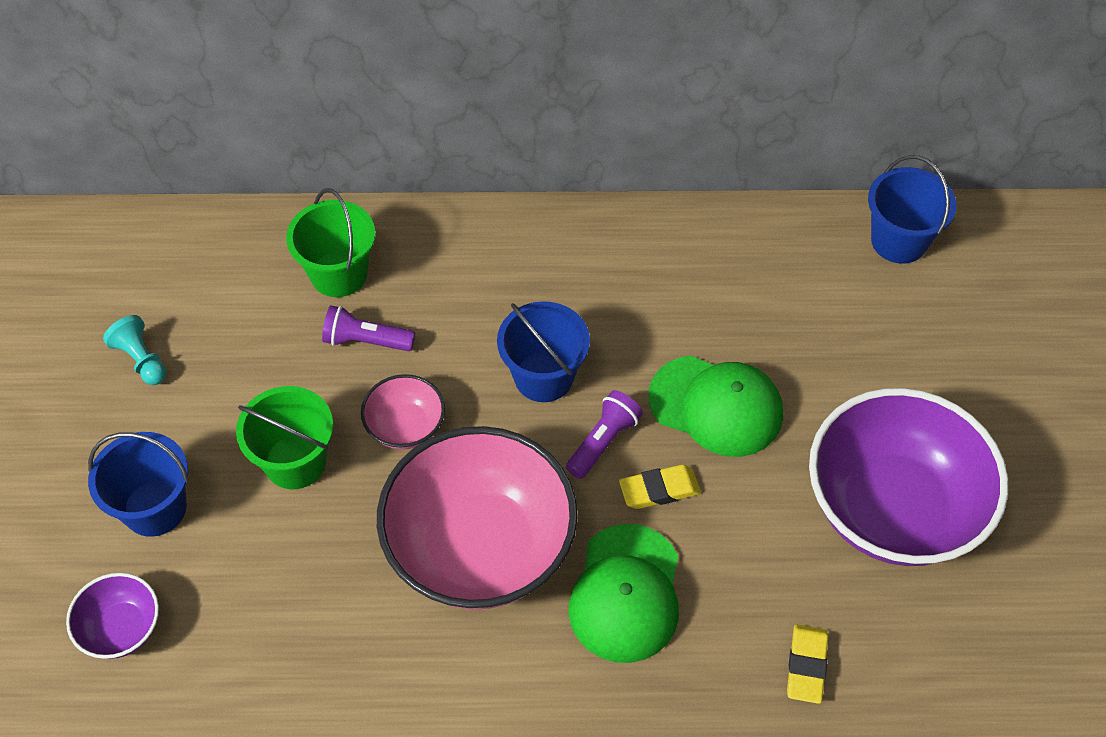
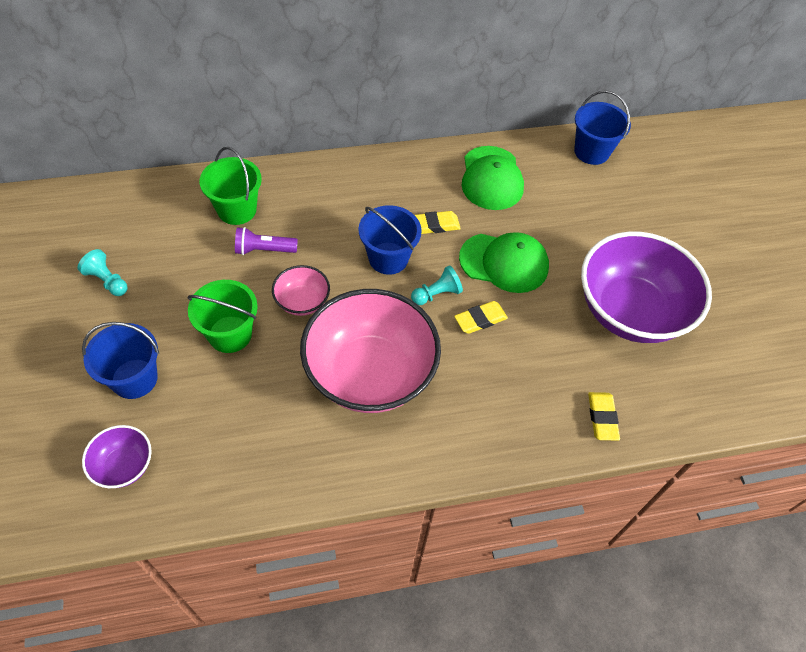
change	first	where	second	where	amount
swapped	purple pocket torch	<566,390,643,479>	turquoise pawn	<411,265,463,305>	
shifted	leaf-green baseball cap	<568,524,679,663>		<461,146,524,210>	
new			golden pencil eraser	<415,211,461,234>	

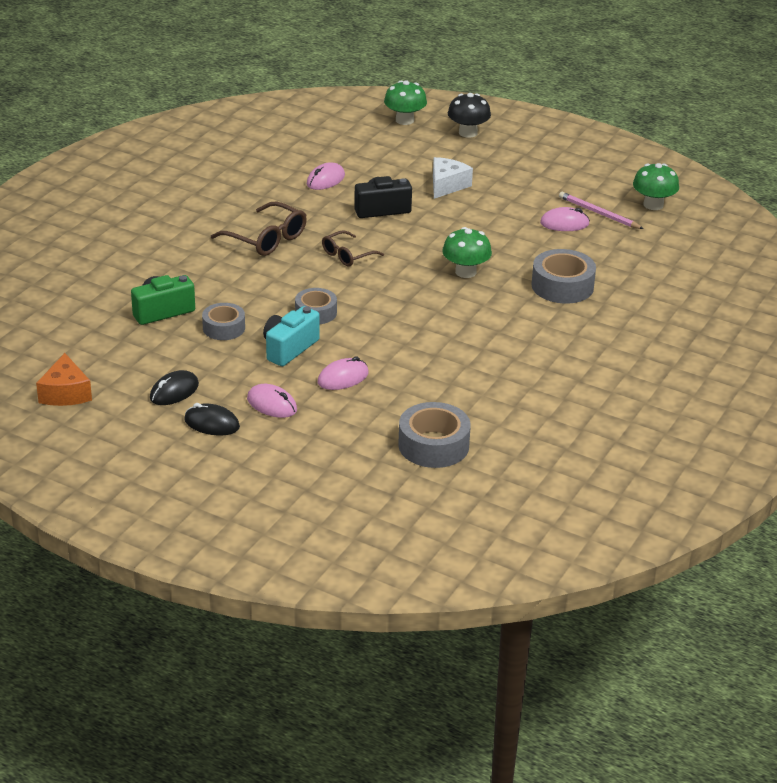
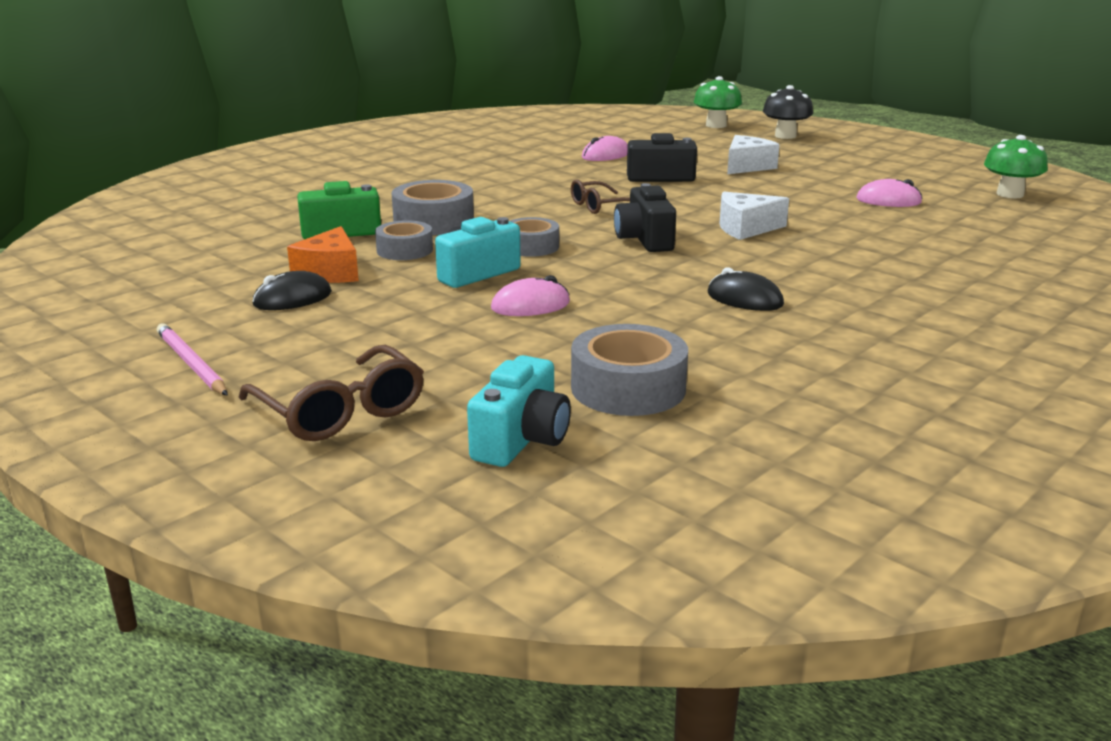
change	first	where	second	where	amount
shifted	bright orange cheese wedge	<36,353,92,406>		<287,226,359,283>	
shifted	ebony PC mouse	<184,403,240,436>		<707,267,784,311>	
shifted	russet spectacles	<211,201,307,256>		<238,345,424,441>	
gone	pink PC mouse	<247,384,297,418>			
swapped	leaf-green toadstool	<442,227,492,278>	pure white cheese wedge	<719,192,789,240>	
shifted	grey roll of tape	<531,249,596,304>		<391,180,474,235>	
shifted	pink pencil	<559,192,644,229>		<157,324,228,396>	
new			turquoise photo camera	<467,355,571,467>	
new			ebony photo camera	<614,183,676,252>	

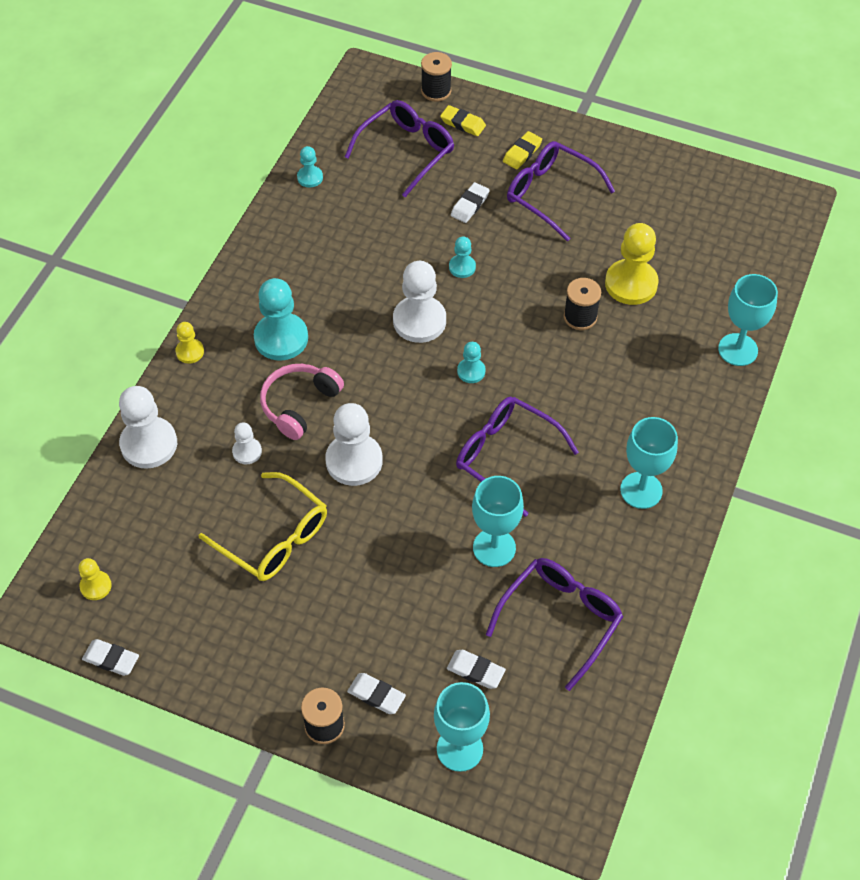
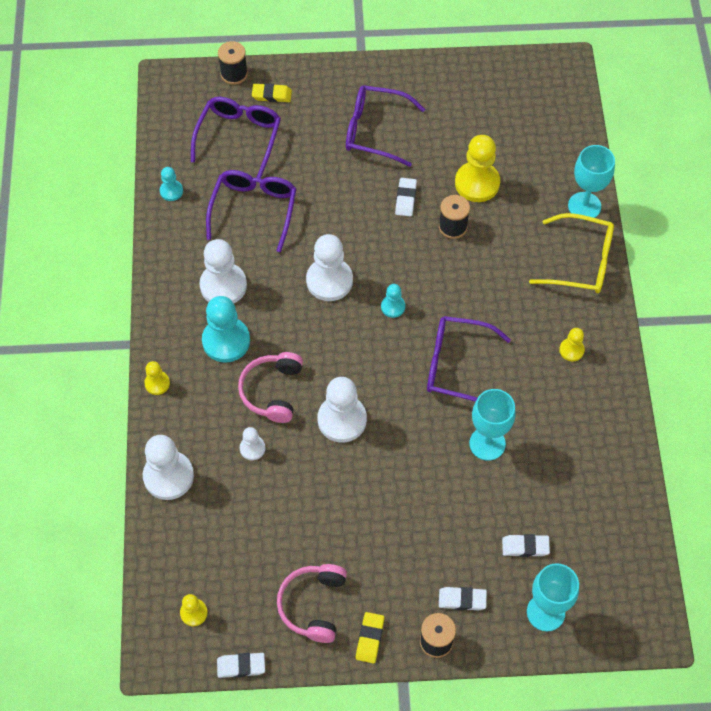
change	first	where	second	where	amount
shifted	golden spectacles	<199,472,327,581>		<529,213,614,293>	
gone	turquoise pawn	<449,236,476,278>			
shifted	pure white pencil eraser	<451,182,490,223>		<395,178,417,217>	
shifted	purple spectacles	<486,558,623,691>		<206,170,296,252>	
shifted	golden pencil eraser	<503,131,542,169>		<356,612,384,663>	
swapped	turquoise wine glass	<620,417,678,509>	golden pawn	<559,328,585,361>	
new			pure white pawn	<200,239,247,303>	
new			pink over-ear headphones	<277,564,347,643>	

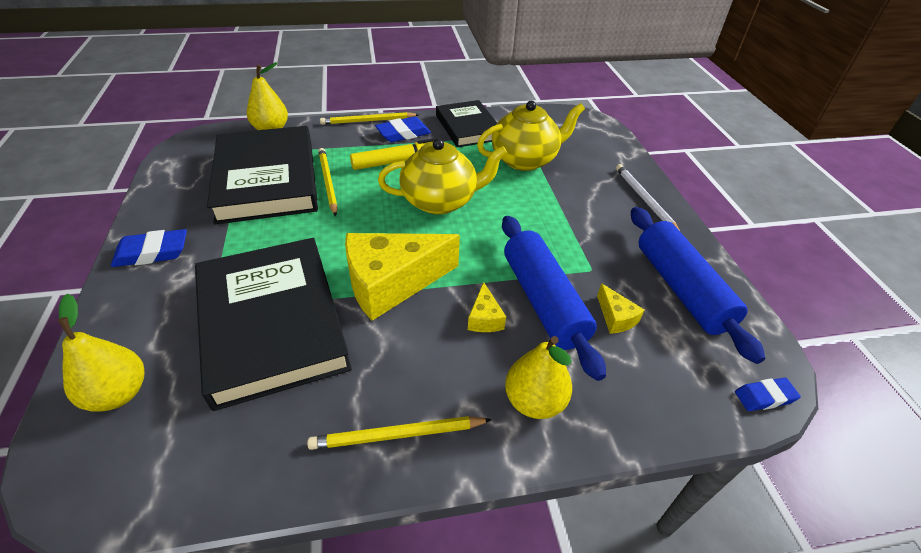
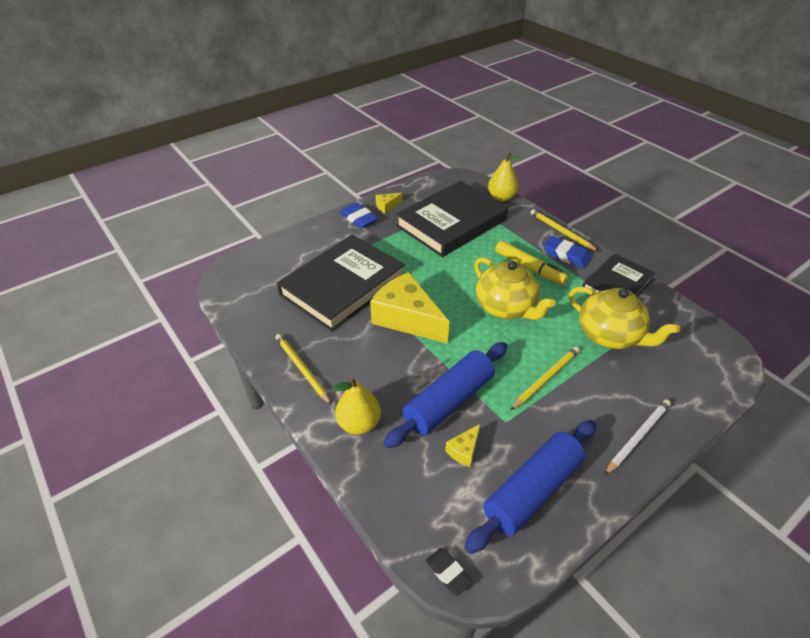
change	first	where	second	where	amount
gone	golden toy pear	<58,294,144,411>			
shifted	golden pencil	<318,148,338,216>		<511,347,580,410>	
shifted	golden cheese wedge	<468,282,506,332>		<376,193,403,214>	
repainted	royal blue pencil eraser	<735,378,801,411>	ebony pencil eraser	<426,548,472,596>	

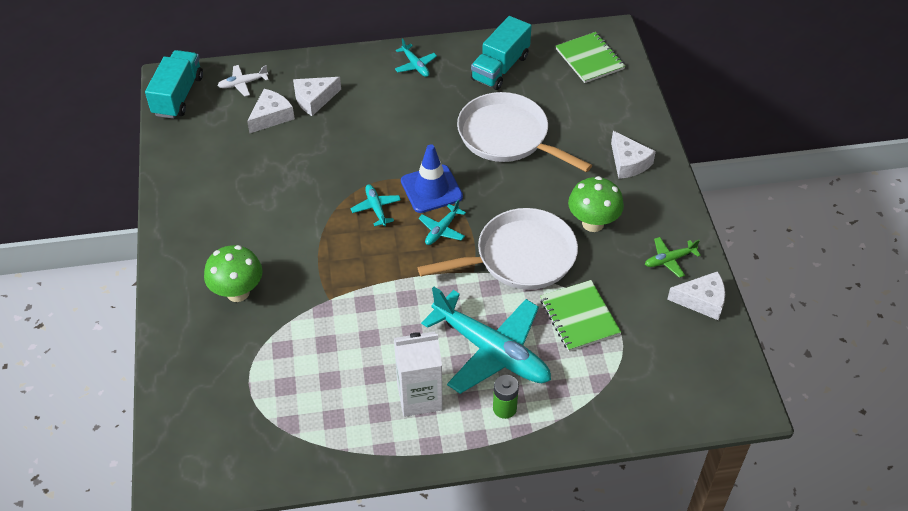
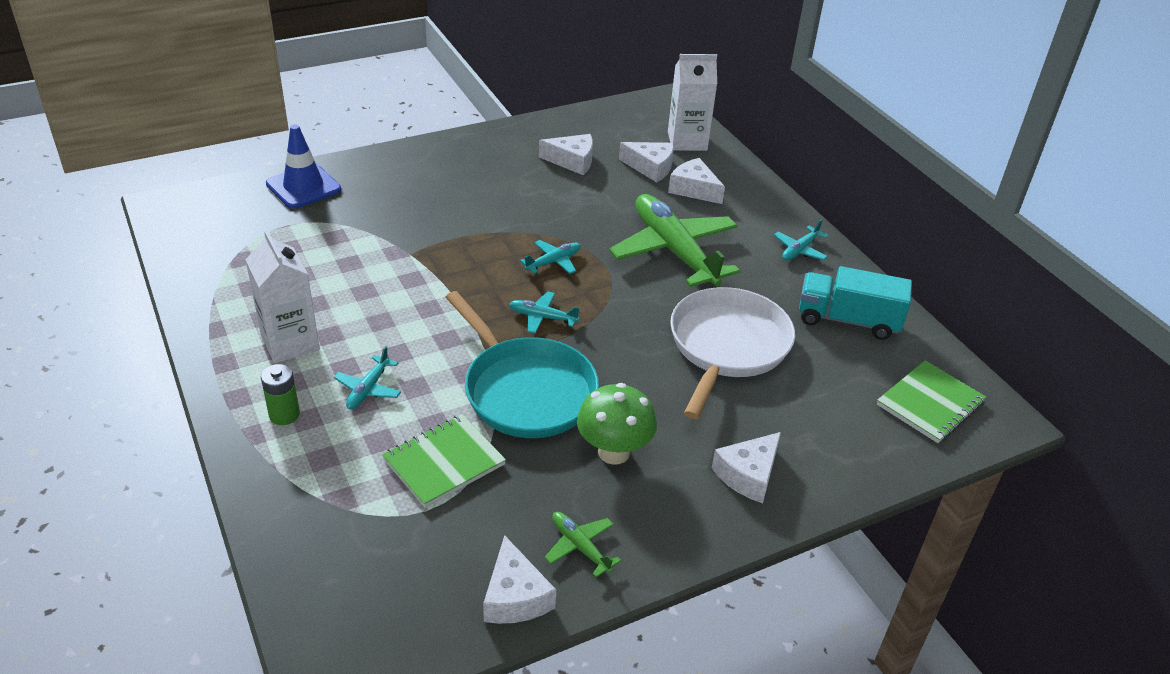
change	first	where	second	where	amount
gone	turquoise toy truck	<145,50,203,119>			
gone	leaf-green toadstool	<204,245,263,302>			
swapped	pure white toy plane	<217,65,269,96>	pure white carton	<668,54,717,151>	
shifted	royal blue traffic cone	<401,144,463,213>		<266,125,341,209>	
repainted	pure white skillet	<418,208,578,290>	turquoise skillet	<445,291,599,438>	
scaled	turquoise toy plane	<421,287,551,394>		<334,346,401,409>	x0.43
new			pure white cheese wedge	<539,134,593,175>	
new			leaf-green toy plane	<609,194,740,287>	

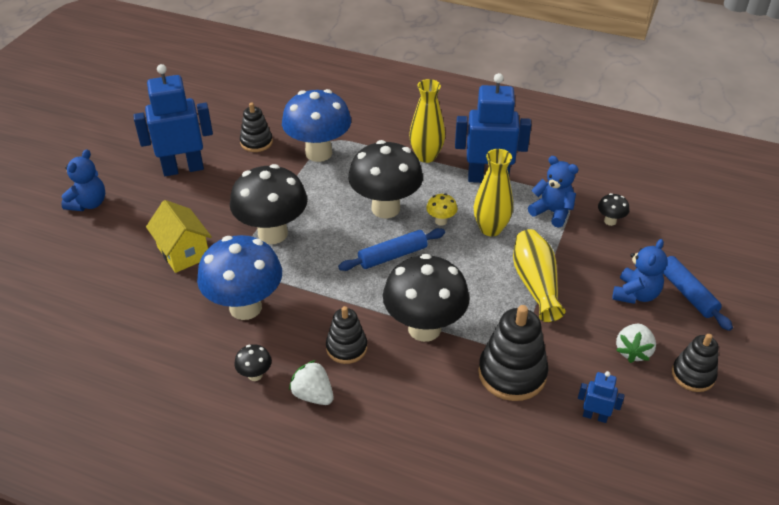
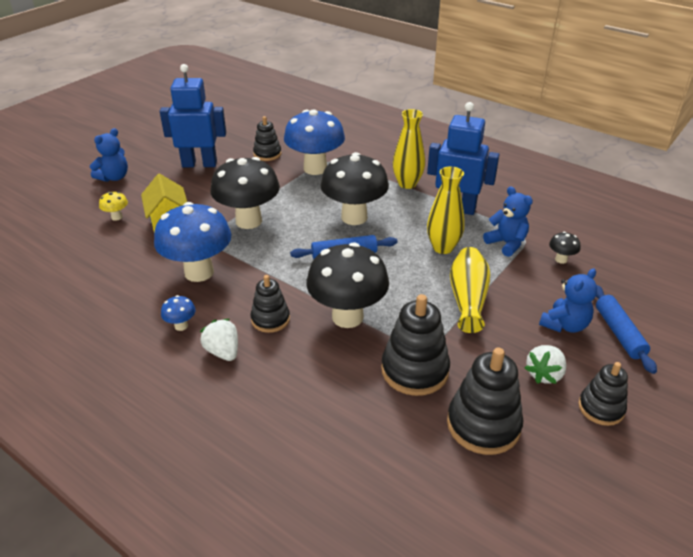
change	first	where	second	where	amount
repainted	ebony toadstool	<234,344,272,381>	royal blue toadstool	<161,295,196,331>	
shifted	golden toadstool	<426,194,457,226>		<99,192,128,221>	
swapped	royal blue robot	<578,371,625,423>	ebony stacking rings	<447,347,523,455>	

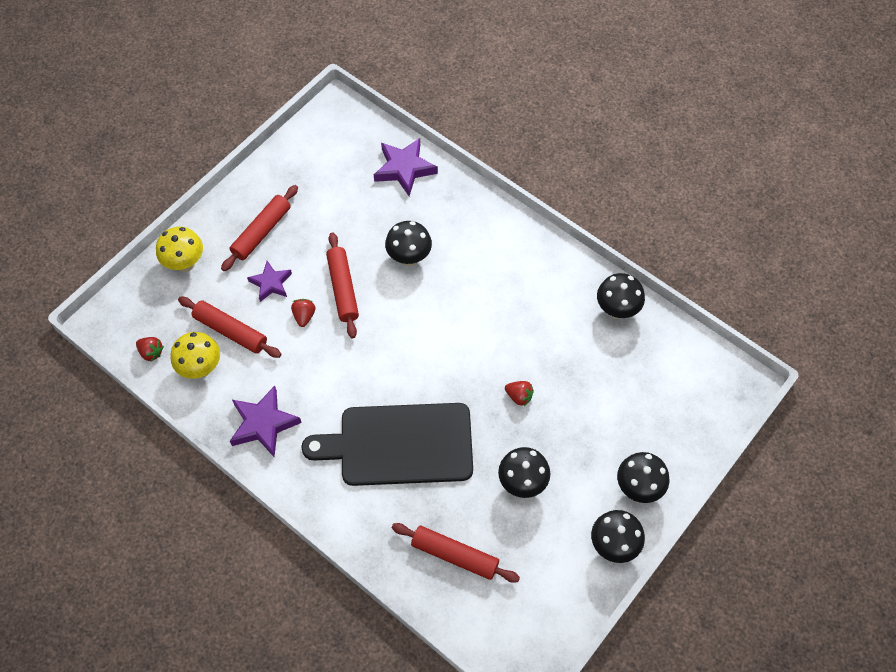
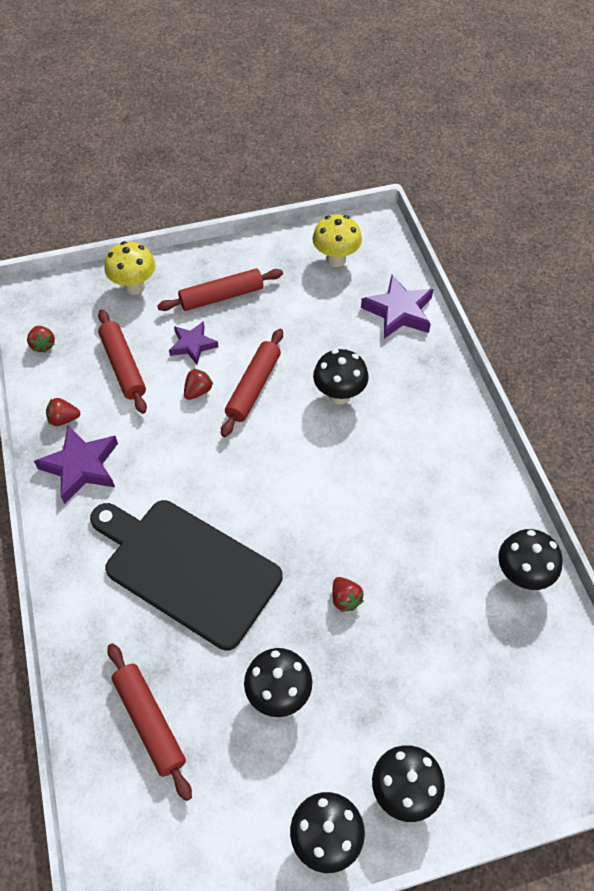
change	first	where	second	where	amount
shifted	golden toadstool	<171,332,220,379>		<312,214,362,267>	
new			scarlet toy strawberry	<46,398,80,426>	

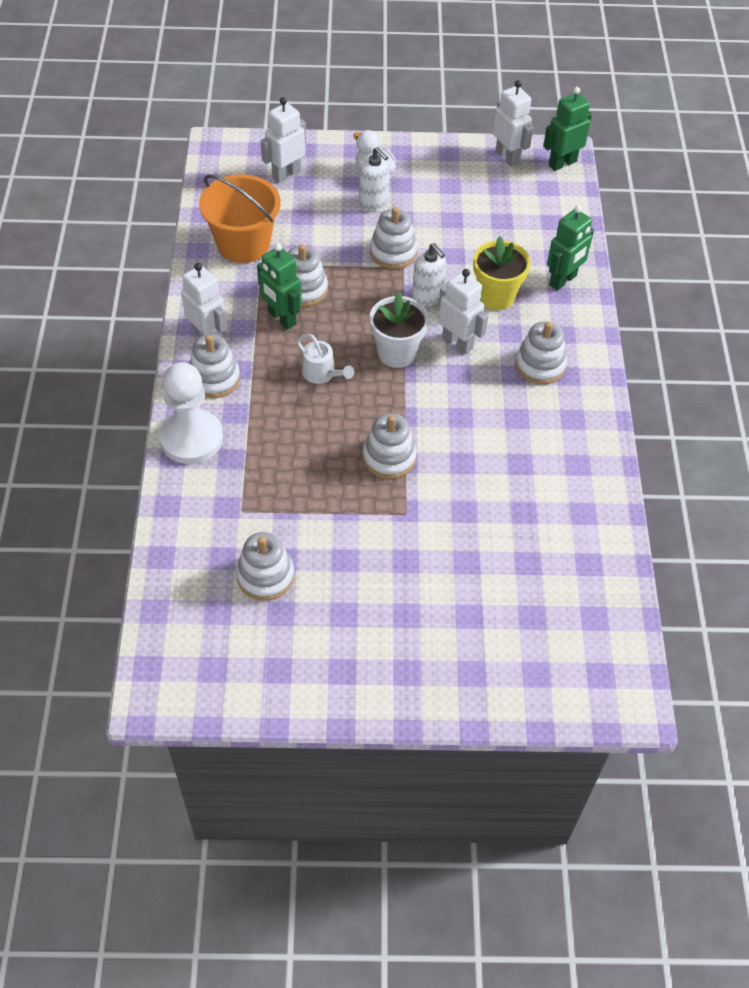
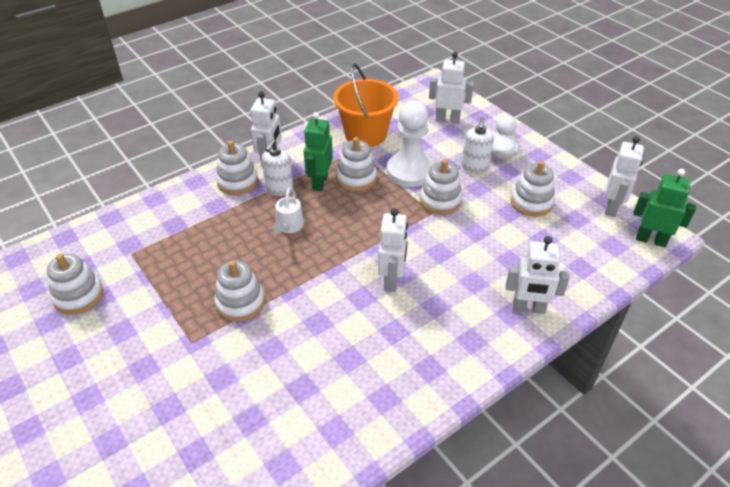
change	first	where	second	where	amount
shifted	pure white pawn	<159,362,223,464>		<387,101,434,187>	
gone	pure white flower pot	<369,292,429,368>			
shifted	pure white pump bottle	<412,243,446,306>		<262,139,293,196>	
gone	golden flower pot	<473,236,531,310>			
shifted	pure white stacking rings	<515,321,567,384>		<511,161,555,217>	
repainted	leaf-green robot	<547,205,594,291>	pure white robot	<506,236,570,314>	

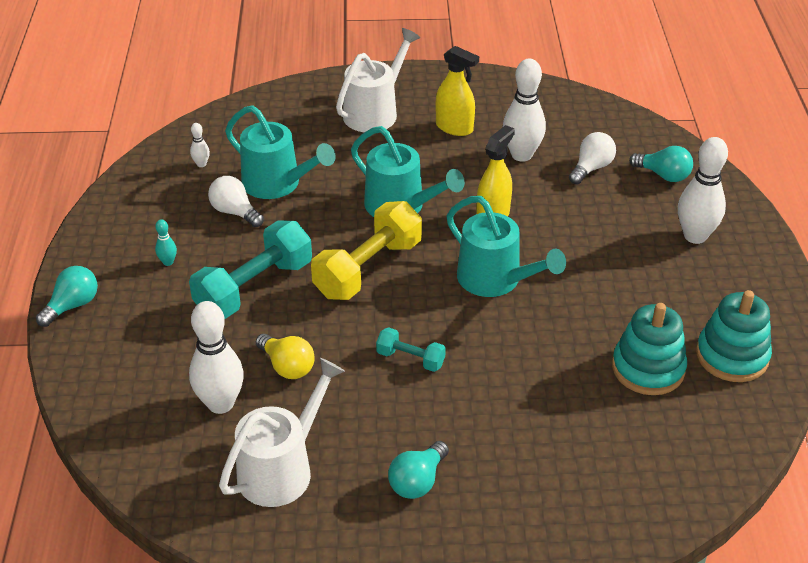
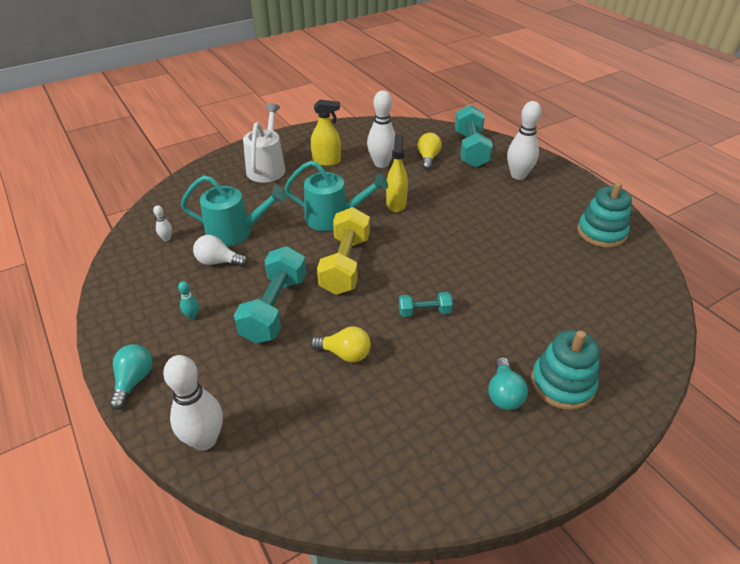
change	first	where	second	where	amount
shifted	pure white tenpin	<189,301,244,414>		<163,355,223,451>	
gone	pure white sprinkling can	<219,358,345,507>			
gone	turquoise sprinkling can	<446,196,566,297>			
repainted	pure white light bulb	<569,132,616,184>	golden light bulb	<418,133,442,170>	
shifted	turquoise stacking rings	<612,303,687,395>		<531,330,600,410>	
swapped	turquoise light bulb	<629,146,693,182>	turquoise hand weight	<455,105,493,168>	

